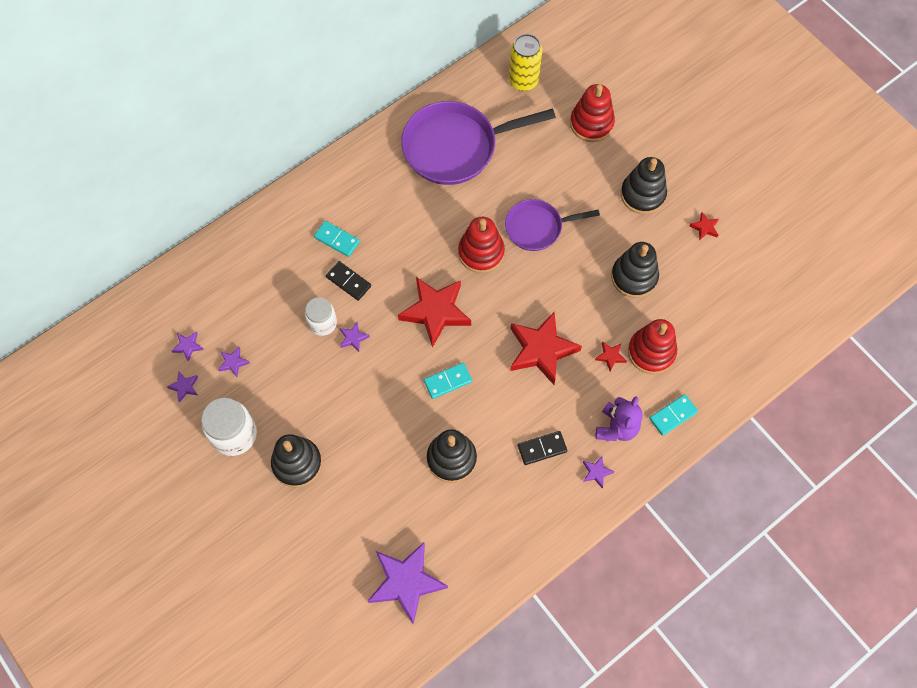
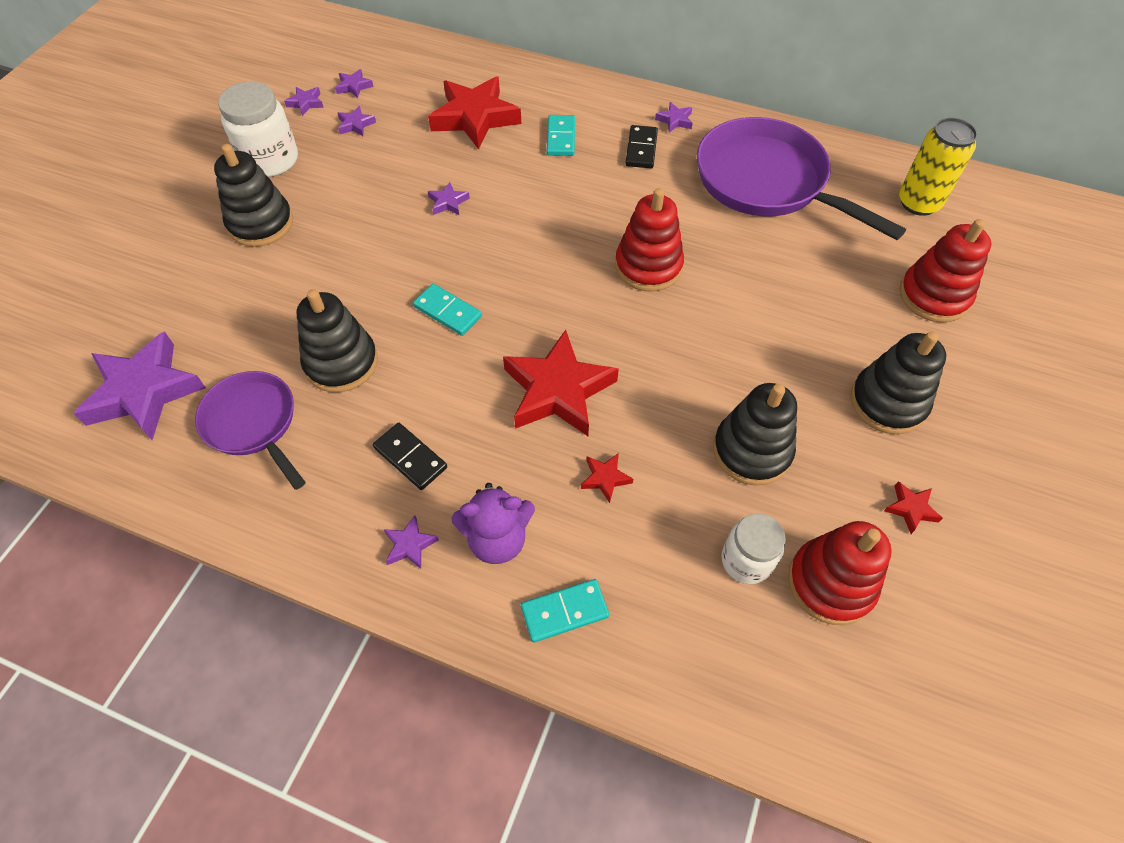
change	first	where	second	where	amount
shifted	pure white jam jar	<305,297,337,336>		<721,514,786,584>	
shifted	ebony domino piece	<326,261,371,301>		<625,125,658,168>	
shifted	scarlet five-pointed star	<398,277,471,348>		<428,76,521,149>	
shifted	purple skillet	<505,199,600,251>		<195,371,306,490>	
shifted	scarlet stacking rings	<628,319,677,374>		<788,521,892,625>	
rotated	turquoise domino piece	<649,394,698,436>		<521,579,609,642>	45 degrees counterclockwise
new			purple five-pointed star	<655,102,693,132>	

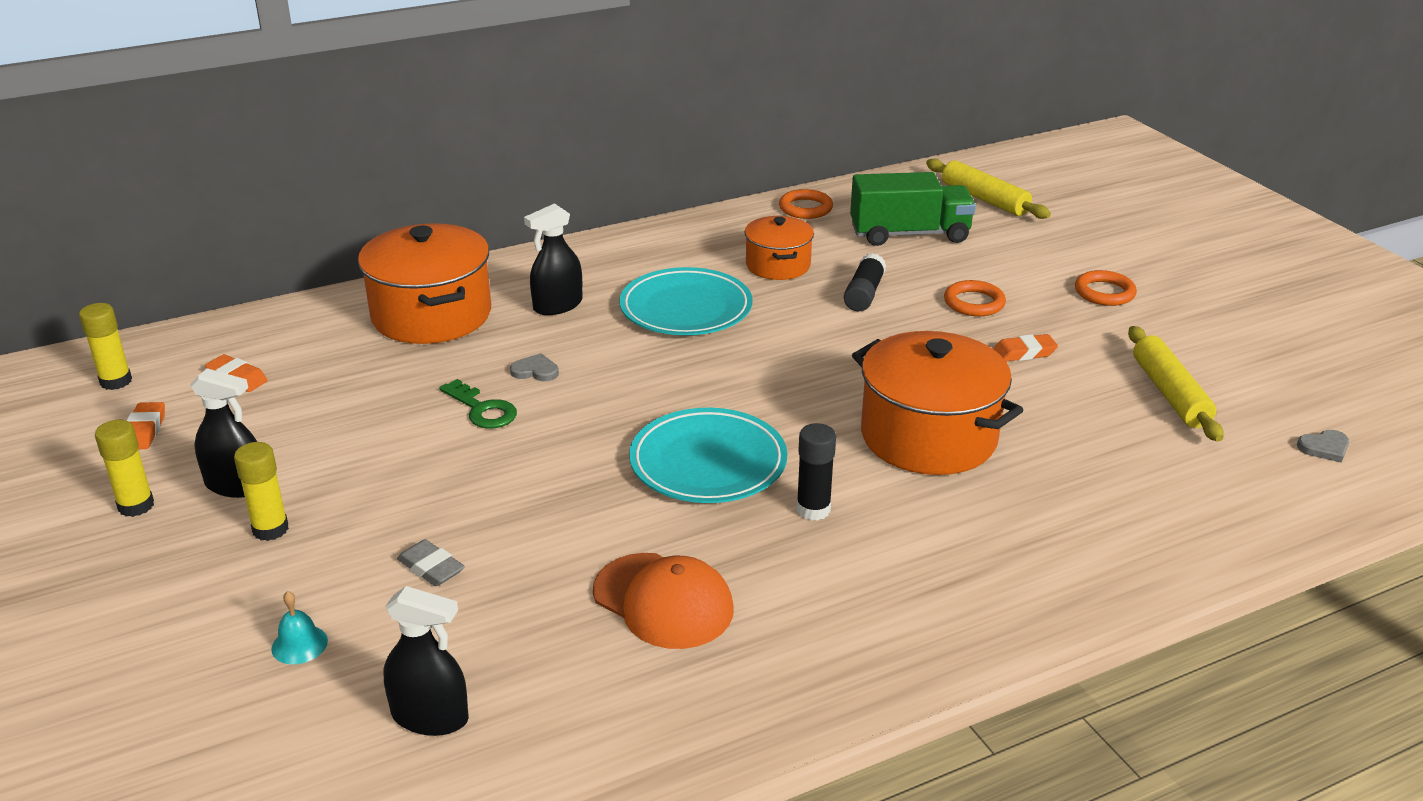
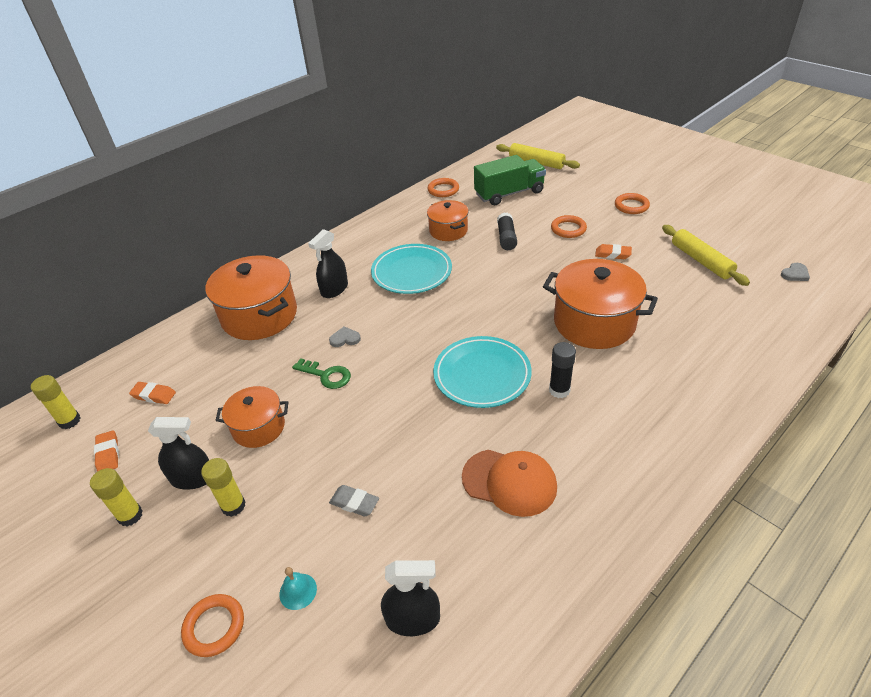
change	first	where	second	where	amount
rotated	bright orange pencil eraser	<993,334,1058,361>		<595,244,632,259>	45 degrees clockwise
new			bright orange hoop	<181,594,244,657>	
new			bright orange cooking pot	<215,386,288,448>	

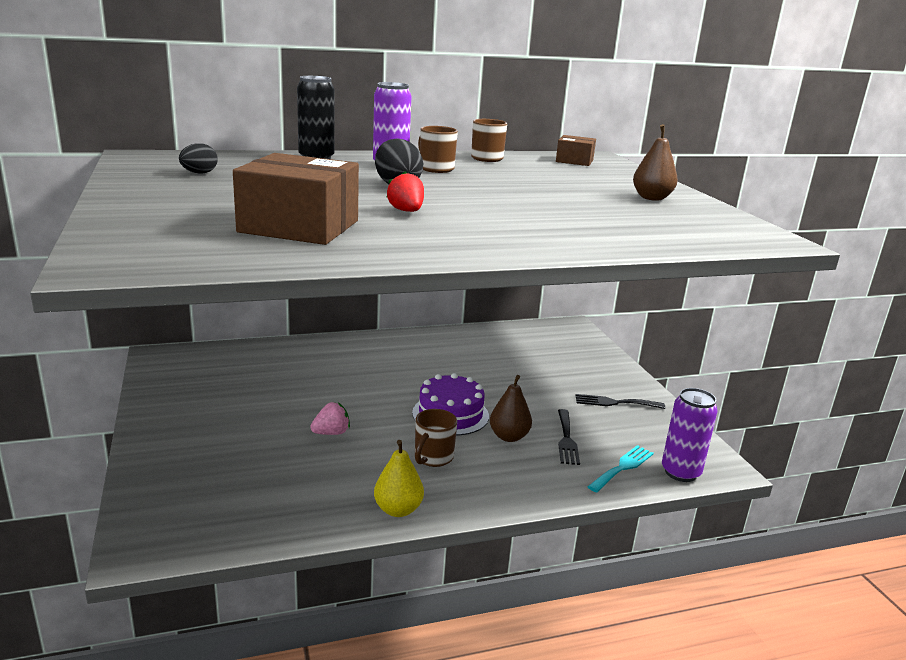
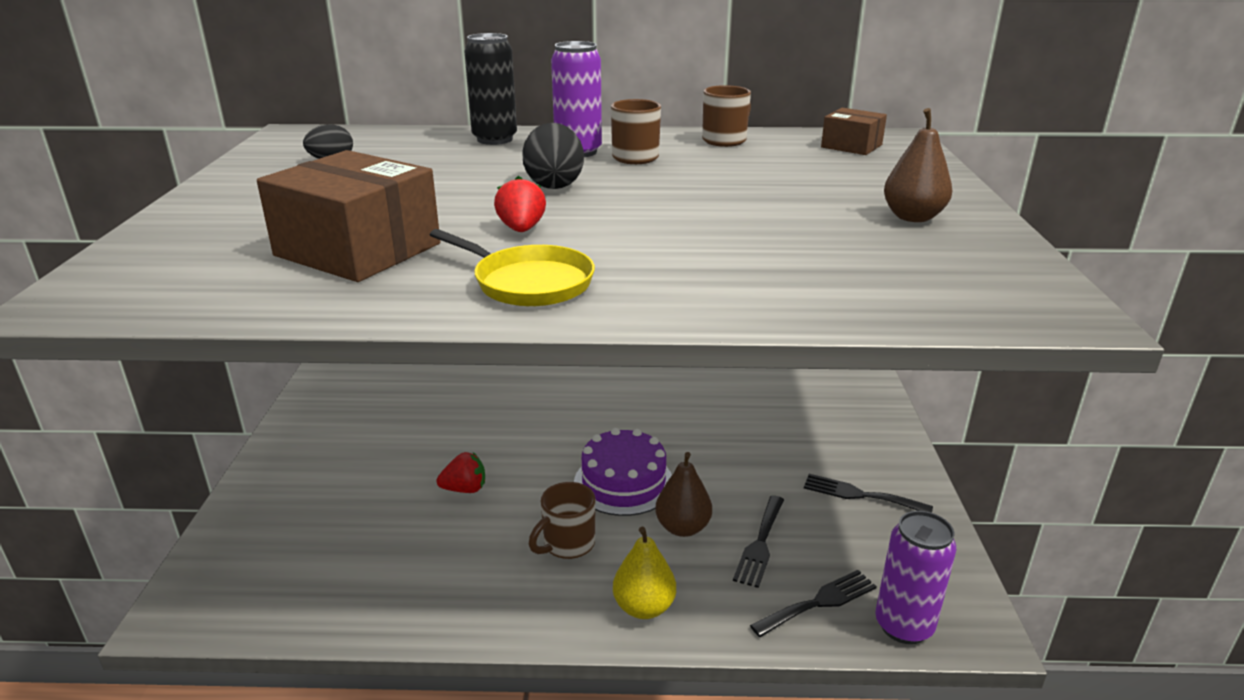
change	first	where	second	where	amount
repainted	pink toy strawberry	<310,402,350,435>	scarlet toy strawberry	<437,452,485,493>	
shifted	golden toy pear	<374,440,424,517>		<613,527,676,619>	
repainted	turquoise dinner fork	<588,445,654,493>	ebony dinner fork	<750,570,877,637>	
new			golden skillet	<430,229,595,307>	

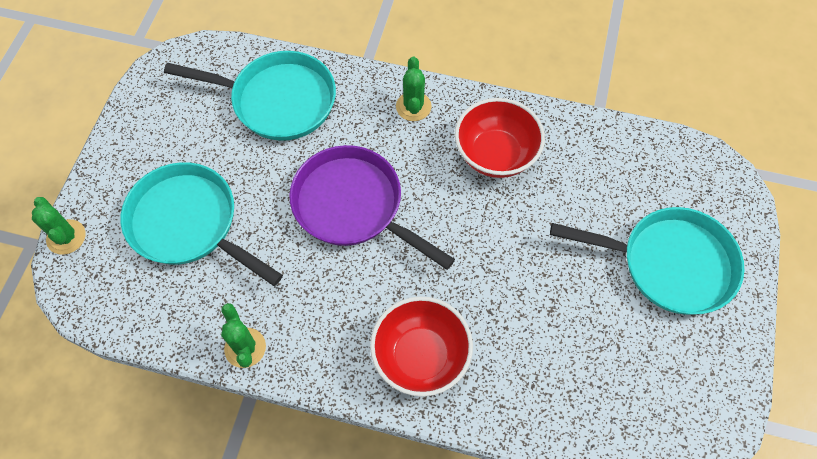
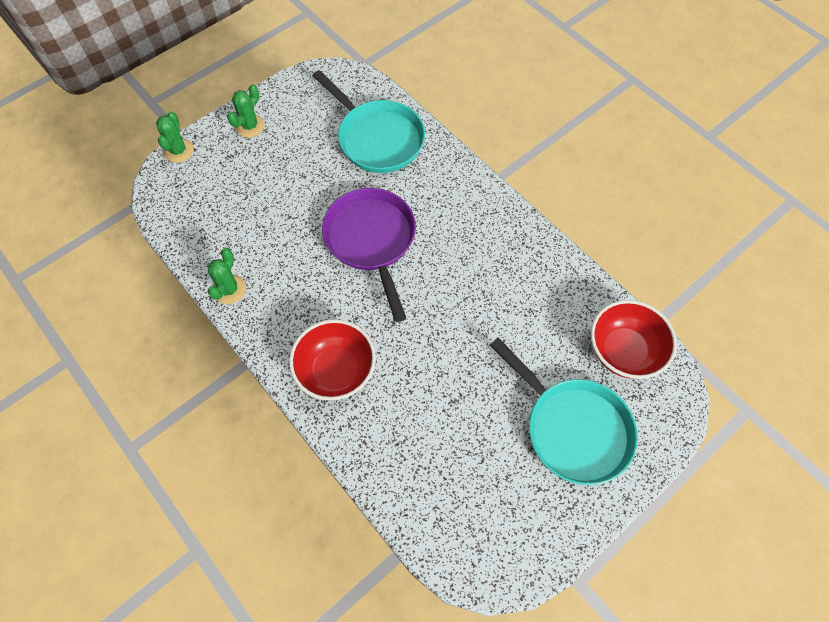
change	first	where	second	where	amount
gone	turquoise skillet	<121,162,283,286>			
shifted	leaf-green cactus	<396,57,432,121>		<227,84,265,138>	
shifted	scarlet bowl	<455,98,545,178>		<591,300,677,379>	

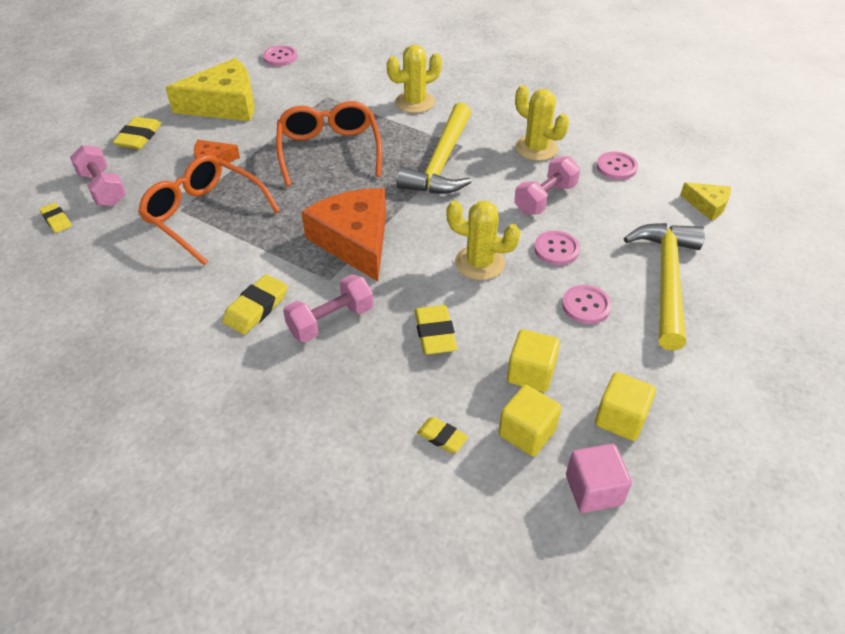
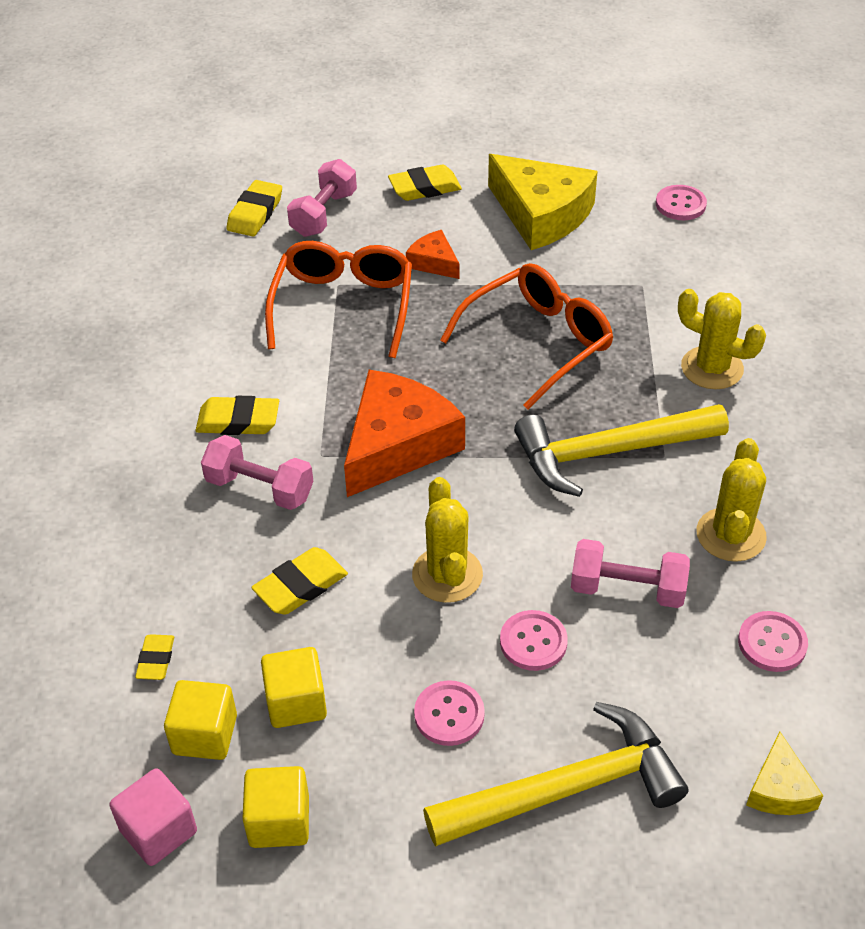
change	first	where	second	where	amount
scaled	golden pencil eraser	<39,202,72,233>		<226,180,282,236>	x1.60

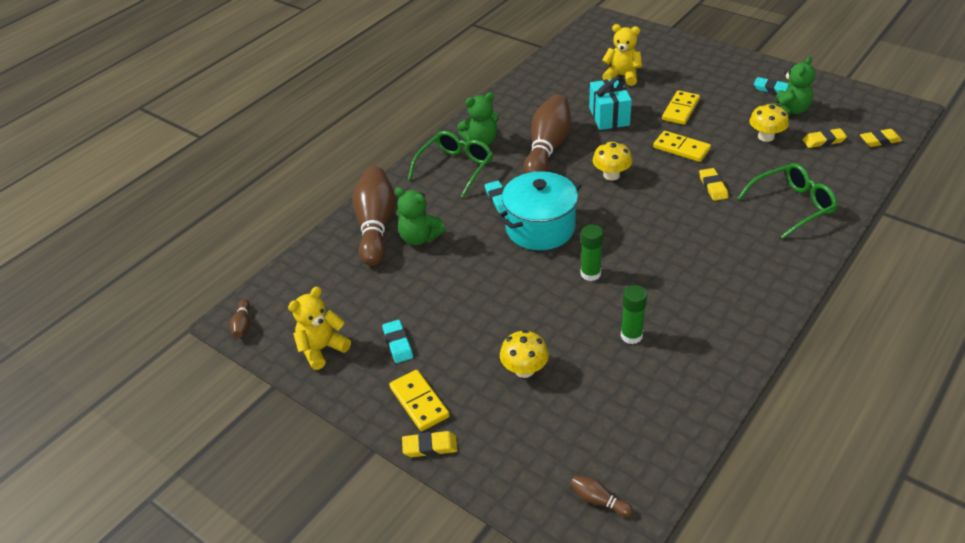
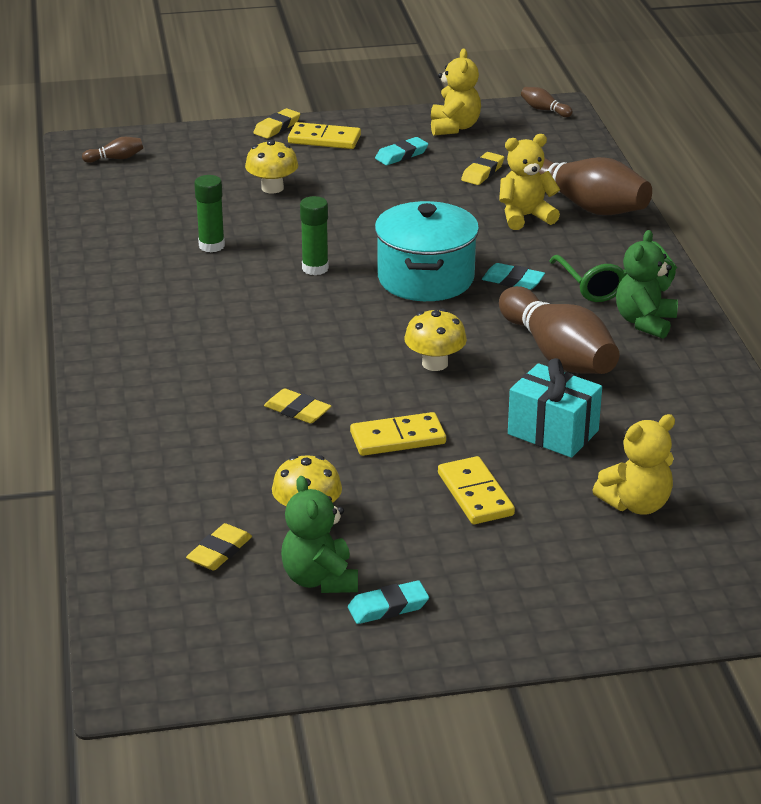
change	first	where	second	where	amount
rotated	turquoise pencil eraser	<382,320,413,363>		<375,137,428,165>	60 degrees counterclockwise
repainted	leaf-green stuffed bear	<395,187,446,245>	golden stuffed bear	<499,134,560,230>	
gone	leaf-green spectacles	<737,163,838,239>			
shifted	golden pencil eraser	<860,129,902,147>		<461,152,504,185>	

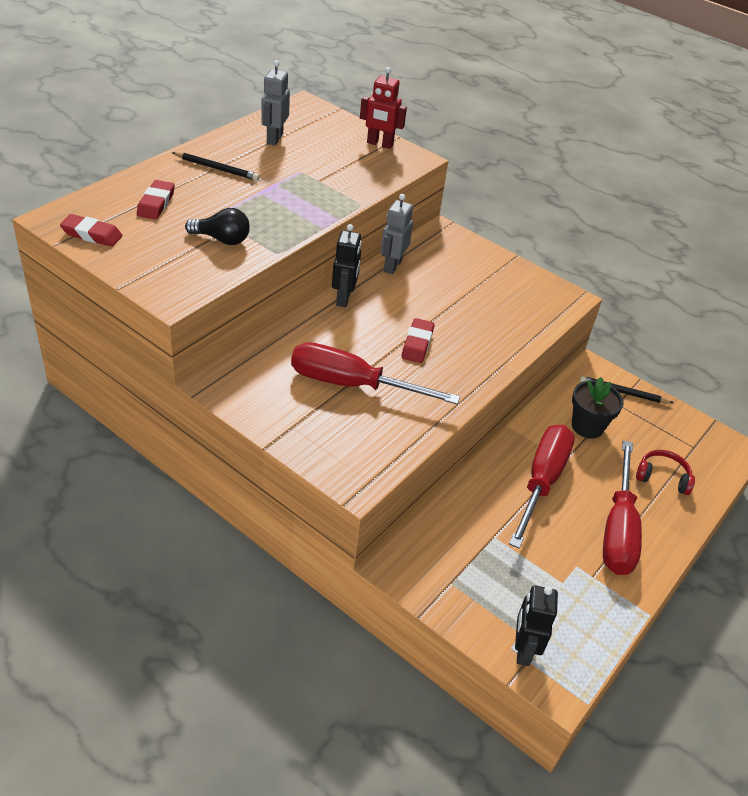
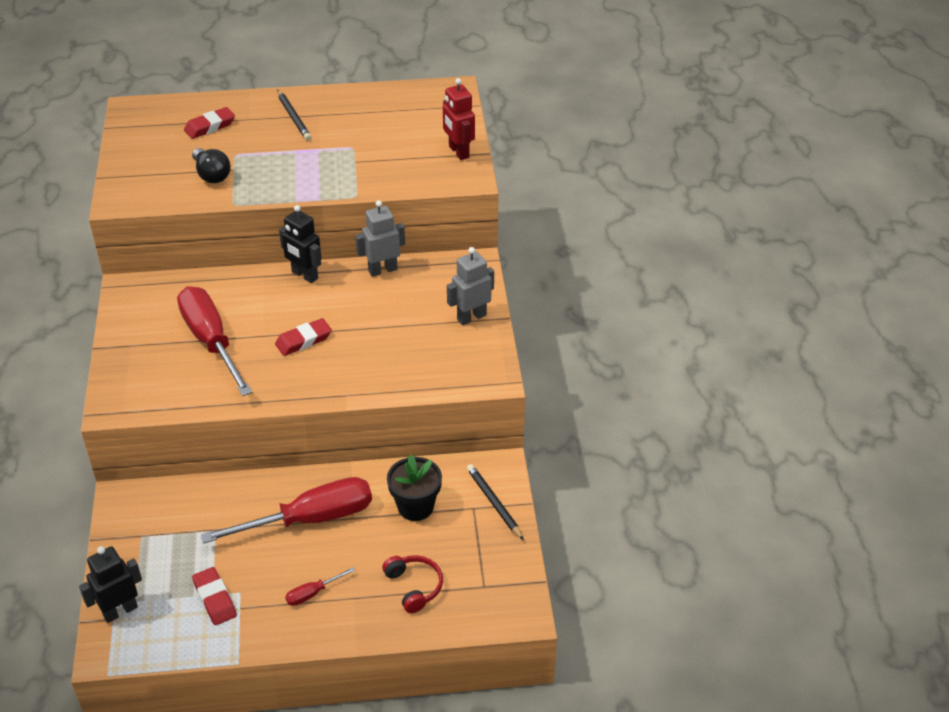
change	first	where	second	where	amount
shifted	scarlet pencil eraser	<60,214,122,247>		<192,567,237,625>	
shifted	grey robot	<261,60,290,145>		<447,247,494,325>	
rotated	ebony robot	<332,224,362,307>		<279,205,321,283>	75 degrees clockwise
scaled	scarlet screwdriver	<603,440,642,575>		<285,567,355,606>	x0.42

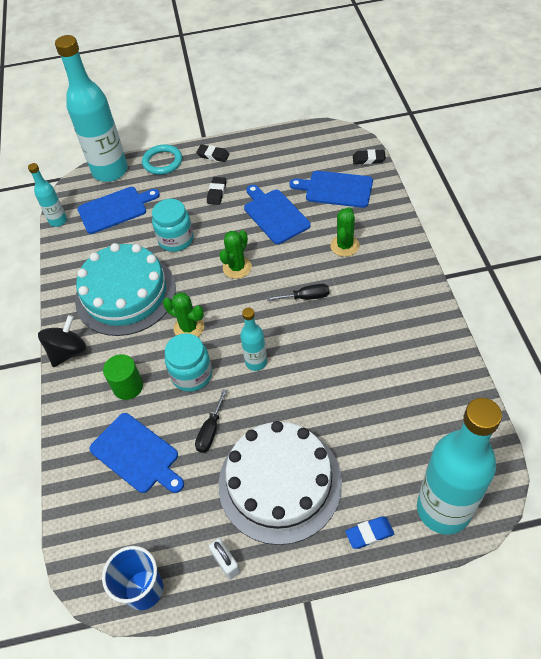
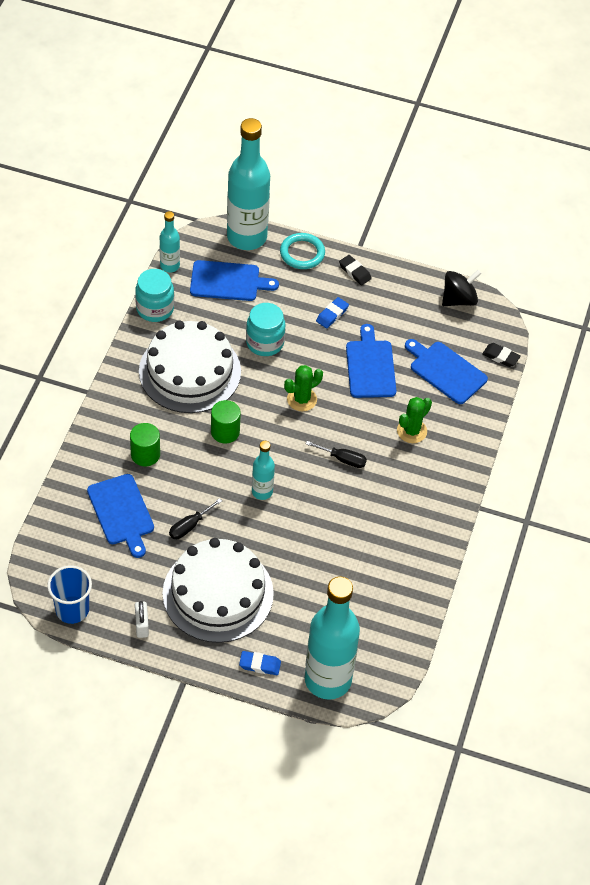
change	first	where	second	where	amount
shifted	ebony toy top	<38,315,87,367>		<442,270,481,306>	
repainted	turquoise gateau	<75,243,176,336>	pure white gateau	<139,321,241,413>	
swapped	leaf-green cactus	<163,293,204,337>	leaf-green cylinder shape	<211,400,241,444>	
shifted	turquoise jam jar	<165,333,212,392>		<135,269,174,322>	
repainted	ebony pencil eraser	<207,177,226,205>	royal blue pencil eraser	<316,297,349,328>	

